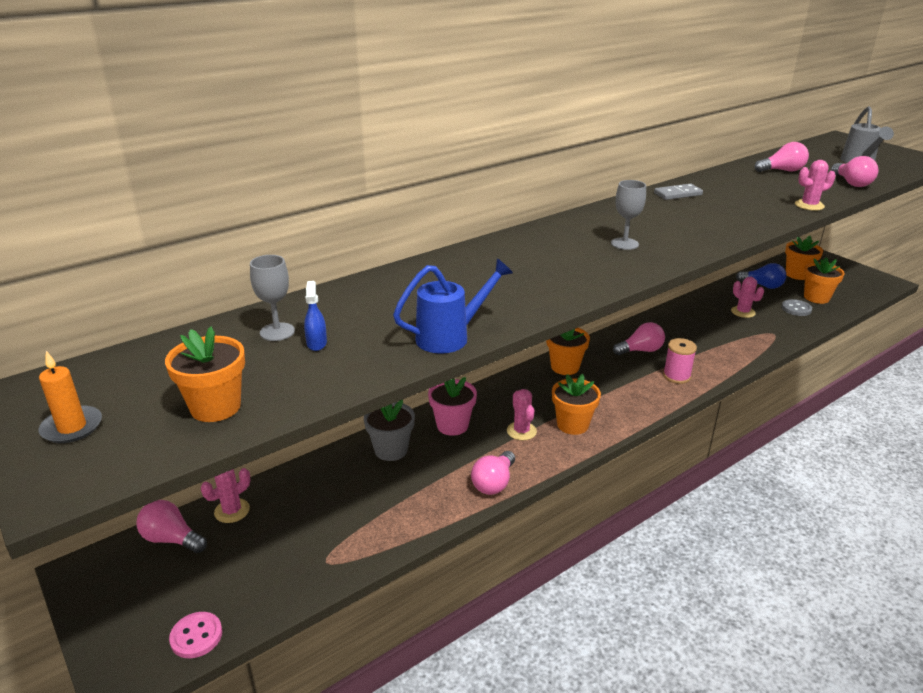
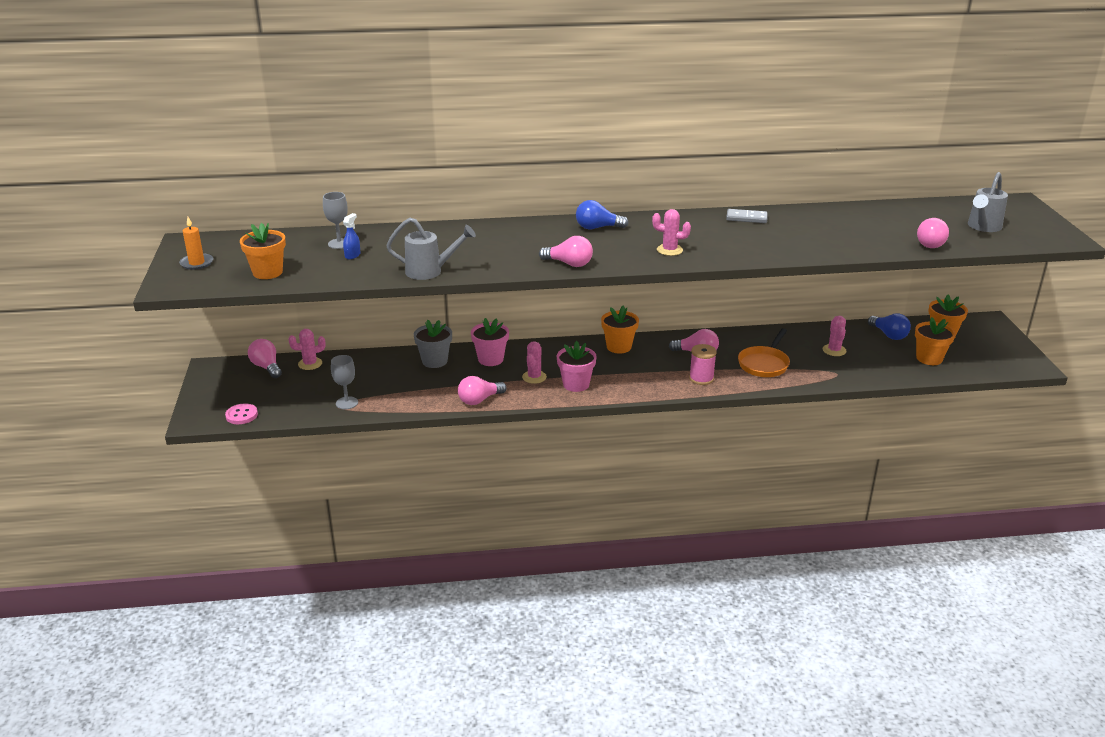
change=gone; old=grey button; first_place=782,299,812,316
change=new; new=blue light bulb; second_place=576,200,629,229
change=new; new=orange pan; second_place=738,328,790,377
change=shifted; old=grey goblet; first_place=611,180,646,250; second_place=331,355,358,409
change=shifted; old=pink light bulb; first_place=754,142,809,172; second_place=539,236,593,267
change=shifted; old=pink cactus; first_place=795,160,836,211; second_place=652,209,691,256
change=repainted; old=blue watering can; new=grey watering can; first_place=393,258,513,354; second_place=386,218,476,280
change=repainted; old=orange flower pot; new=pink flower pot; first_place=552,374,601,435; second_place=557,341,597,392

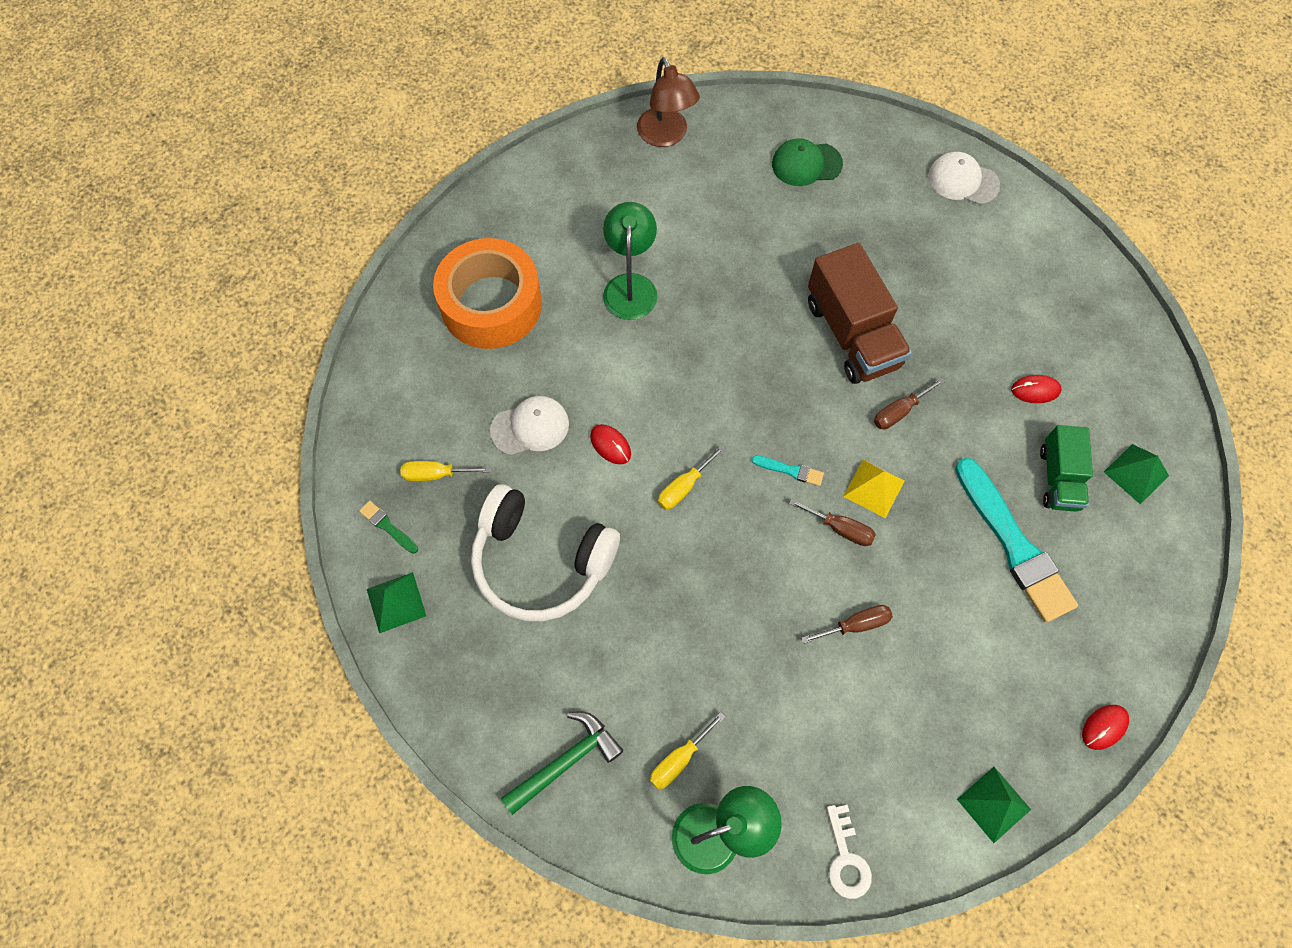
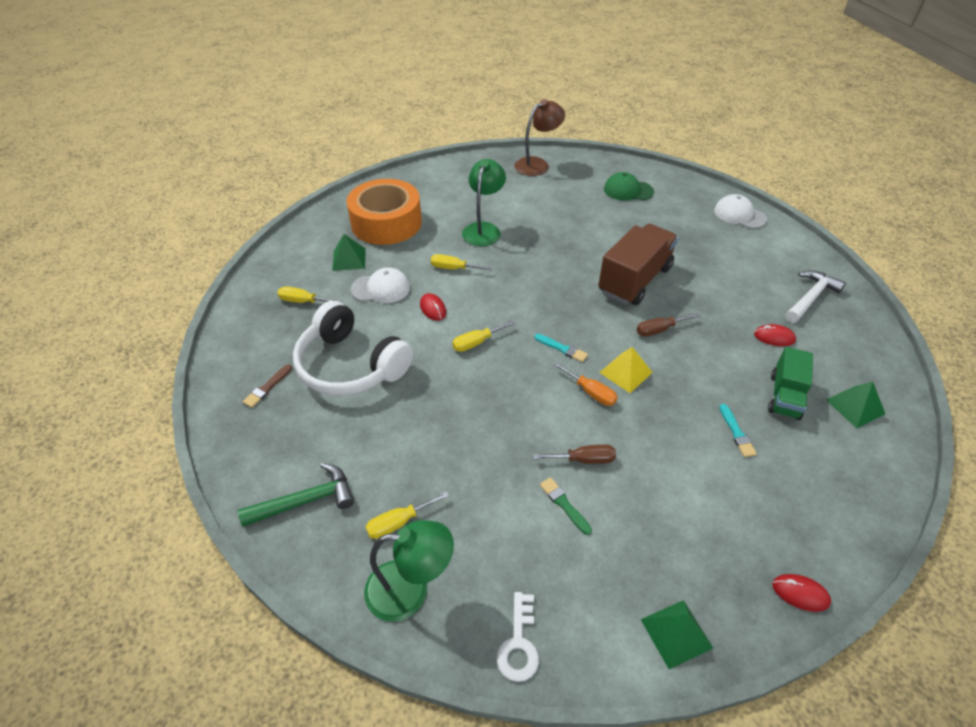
change=new; new=brown brush; second_place=243,364,292,408
change=new; new=yellow screwdriver; second_place=431,254,492,271
change=new; new=white hammer; second_place=785,271,846,323
change=shifted; old=green brush; first_place=359,501,418,554; second_place=540,477,592,535
change=shifted; old=green pyramid; first_place=367,572,426,633; second_place=332,234,366,271
change=repainted; old=brown screwdriver; new=orange screwdriver; first_place=789,499,876,546; second_place=553,362,618,406
change=rotated; old=brown lamp; first_place=637,57,700,147; second_place=514,99,565,176; degrees=-120
change=rotated; old=brown truck; first_place=808,243,912,384; second_place=598,224,678,305; degrees=-135
change=rotated; old=red mouse; first_place=1082,705,1129,750; second_place=772,574,831,612; degrees=45
change=scaled; old=turquoise brush; first_place=955,458,1078,622; second_place=719,404,757,457; factor=0.41

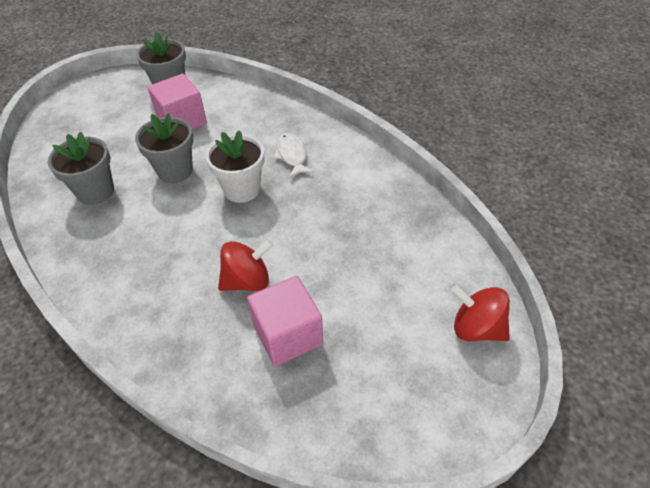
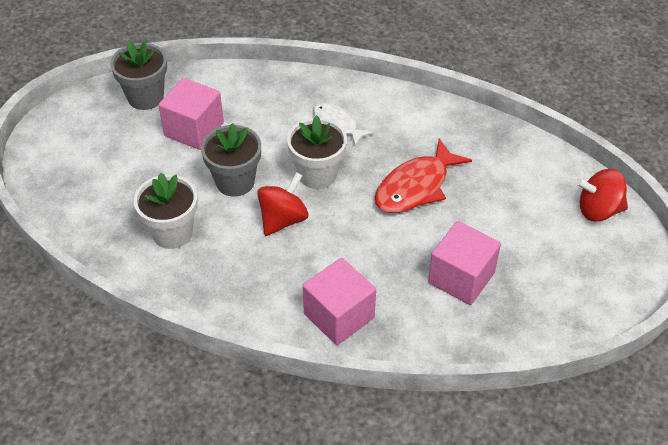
change=new; new=pink cube; second_place=303,258,376,345
change=new; new=red fish; second_place=375,138,472,213
change=shifted; old=red spinning top; first_place=218,239,273,291; second_place=257,172,309,236
change=repainted; old=grey flower pot; new=white flower pot; first_place=48,132,114,205; second_place=134,173,198,249

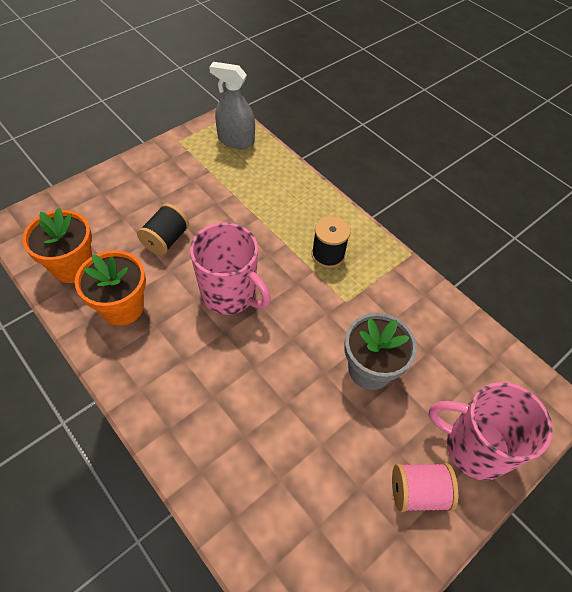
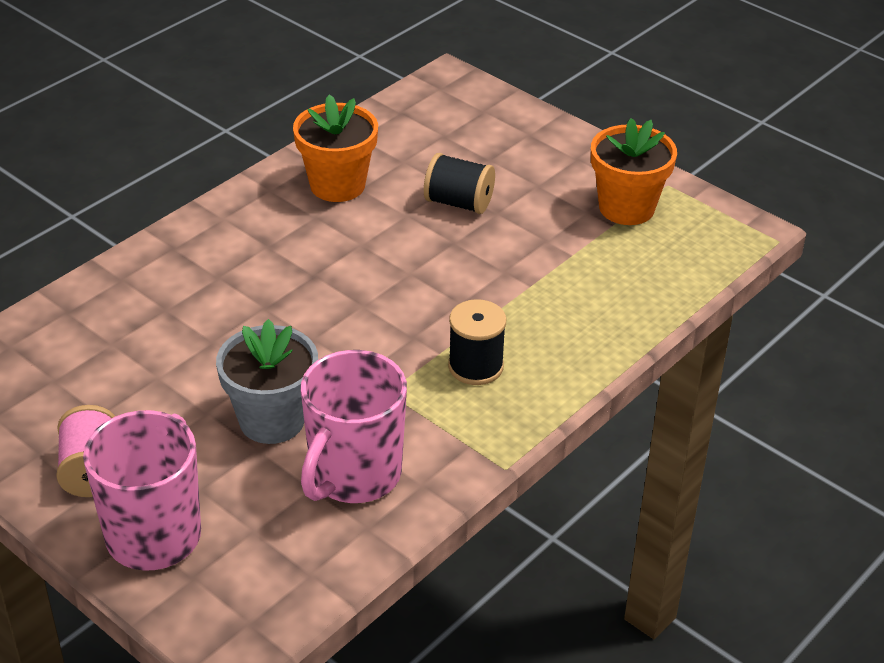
change=gone; old=grey spray bottle; first_place=209,62,255,149
change=shifted; old=orange flower pot; first_place=22,208,92,283; second_place=591,118,677,225
change=shifted; old=pink mug; first_place=190,223,271,315; second_place=301,350,407,503

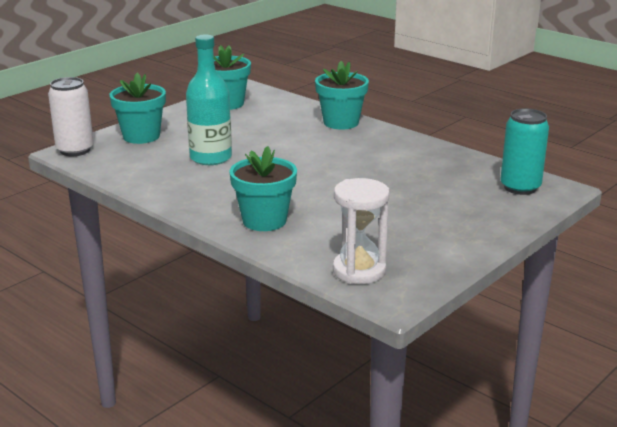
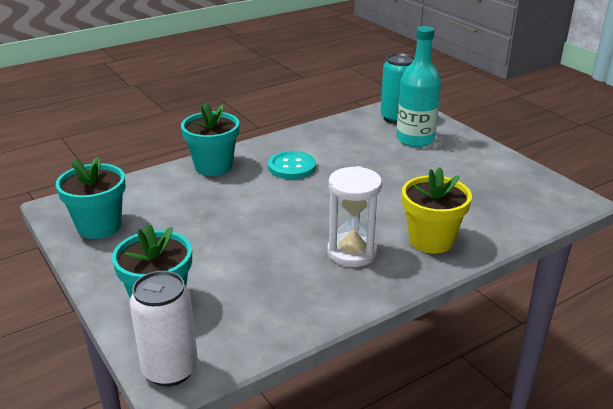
change=new; new=turquoise button; second_place=268,151,316,179
change=shifted; old=turquoise bottle; first_place=186,35,232,165; second_place=396,26,441,147
change=shifted; old=white hourglass; first_place=333,178,390,284; second_place=327,166,382,267
change=repainted; old=turquoise flower pot; new=yellow flower pot; first_place=229,146,297,231; second_place=402,167,472,254

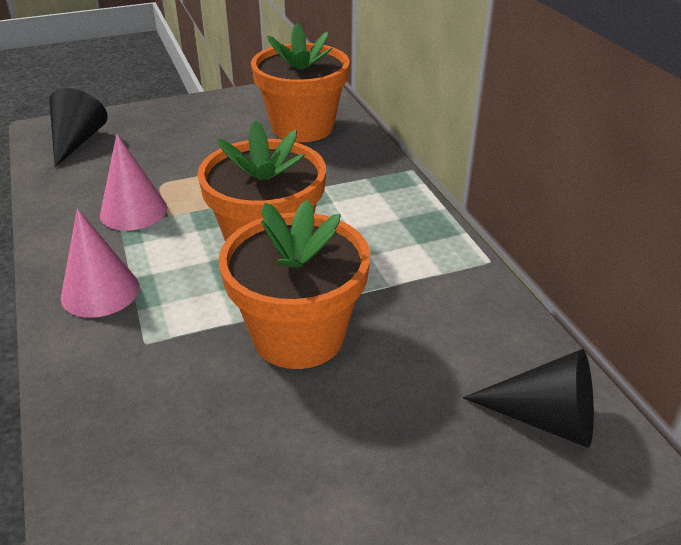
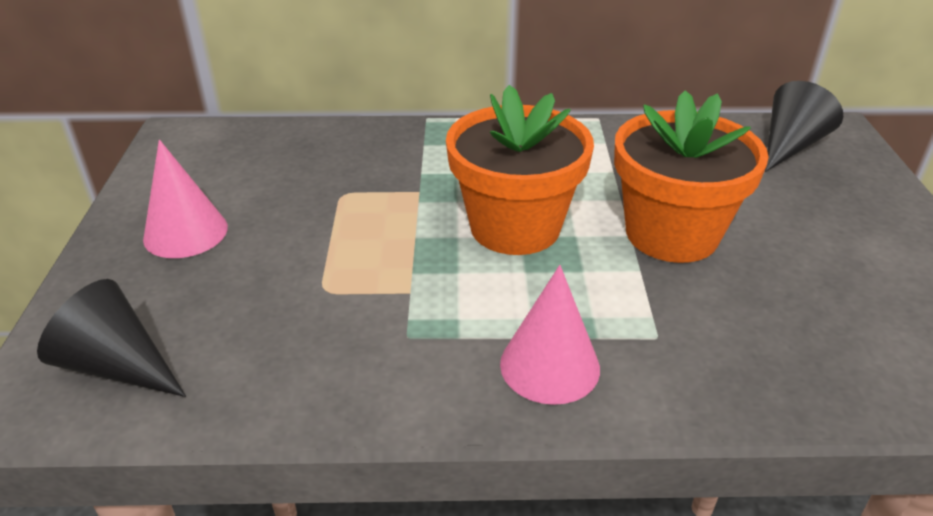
change=gone; old=orange flower pot; first_place=251,23,350,142
change=shifted; old=pink cone; first_place=100,134,167,231; second_place=143,140,228,258

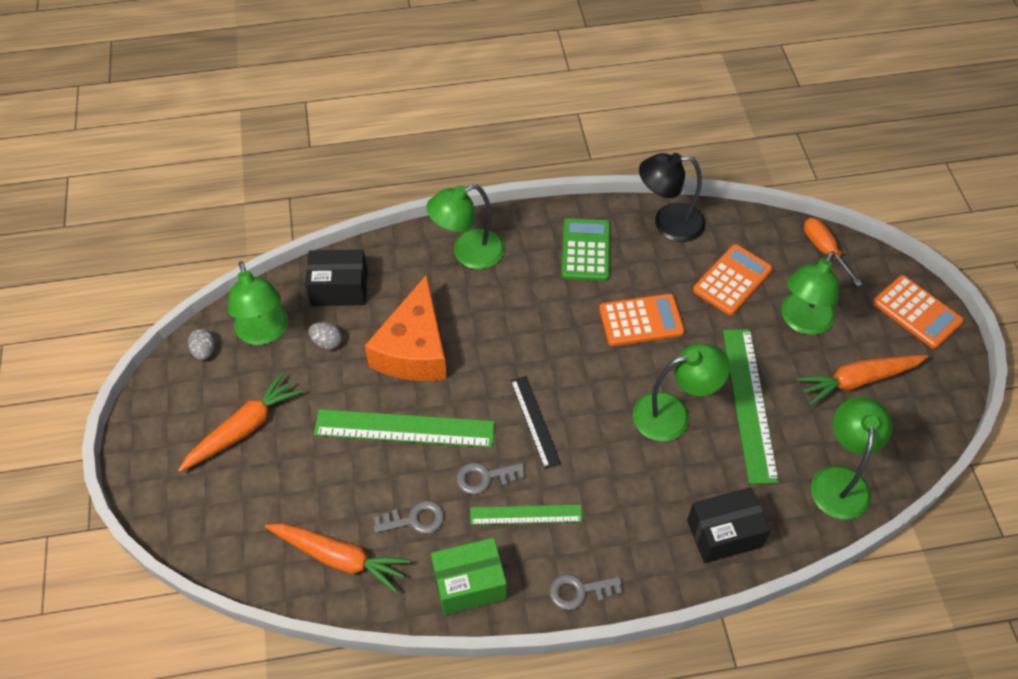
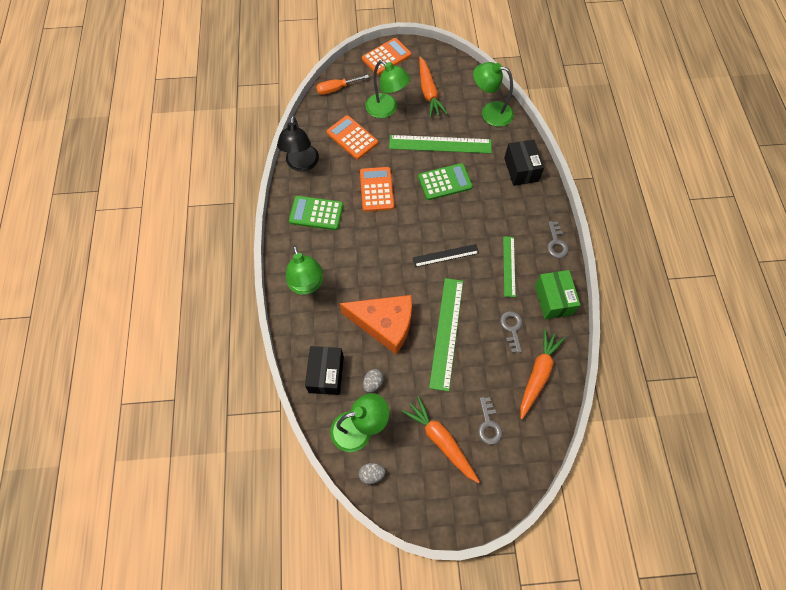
change=shifted; old=grey key; first_place=456,463,525,494; second_place=478,397,502,445
change=swapped; old=green lamp; new=green calculator; first_place=633,343,730,442; second_place=418,163,473,200

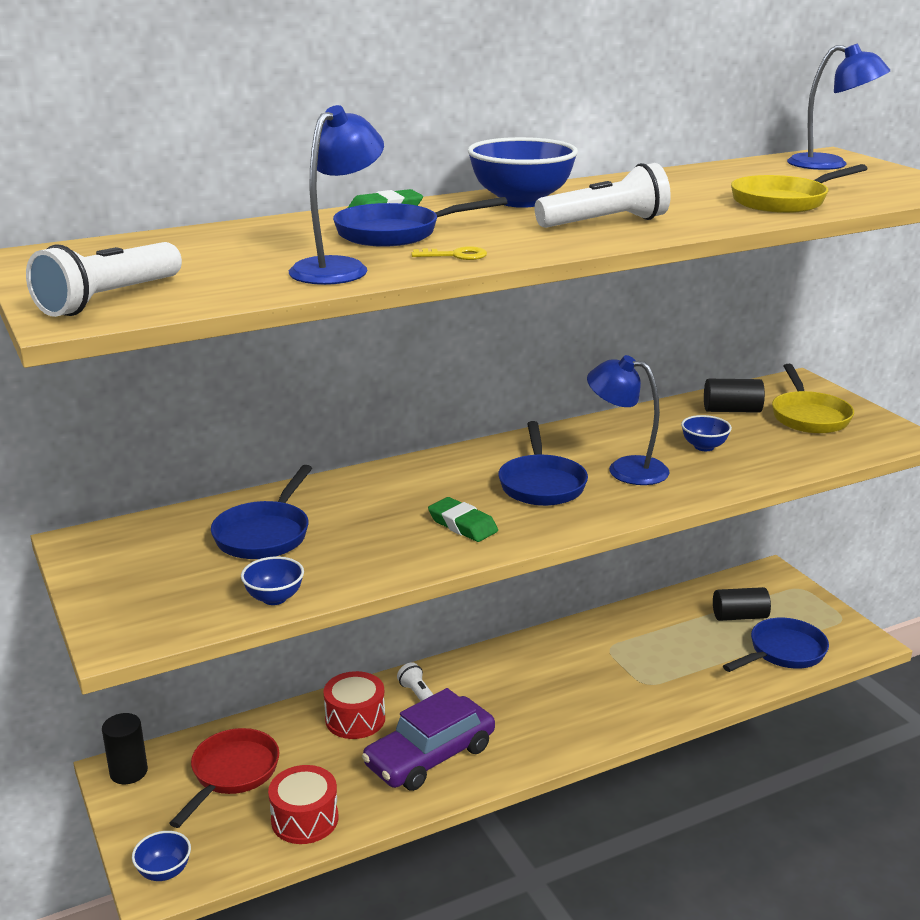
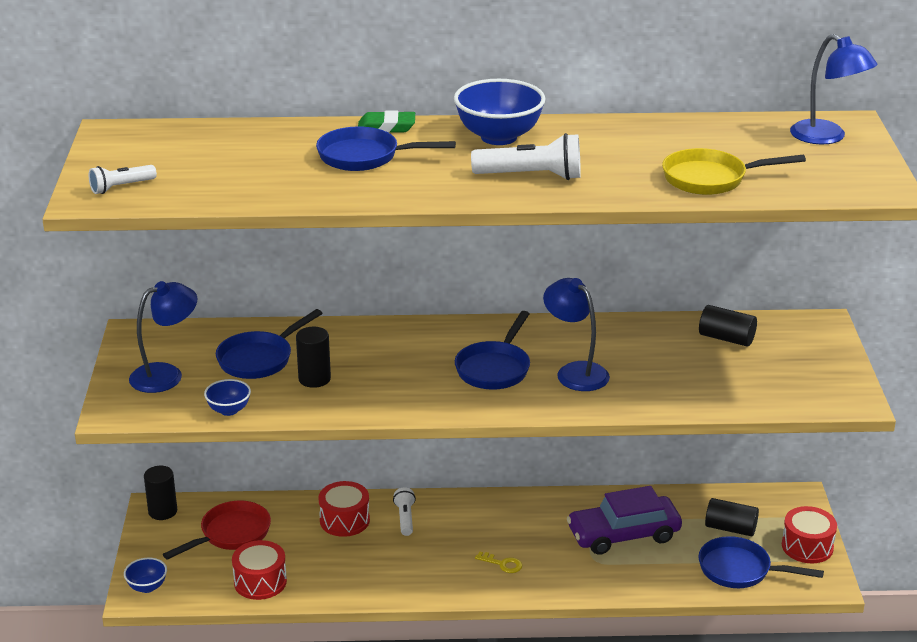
change=gone; old=green eraser; first_place=428,497,498,542
change=gone; old=blue bowl; first_place=681,415,732,451
change=gone; old=yellow pan; first_place=772,364,854,434
change=new; new=black cylinder; second_place=296,327,331,388
change=new; new=red drum; second_place=782,506,837,563
change=shifted; old=blue lamp; first_place=289,105,384,285; second_place=129,281,197,393
change=shifted; old=purple car; first_place=362,688,495,791; second_place=567,486,682,555
change=shifted; old=yellow key; first_place=411,246,487,260; second_place=475,552,522,573
change=rotated; old=blue pan; first_place=723,618,829,672; second_place=698,536,824,588; degrees=-150
change=scaled; old=white flashlight; first_place=26,242,182,317; second_place=89,165,157,194; factor=0.59

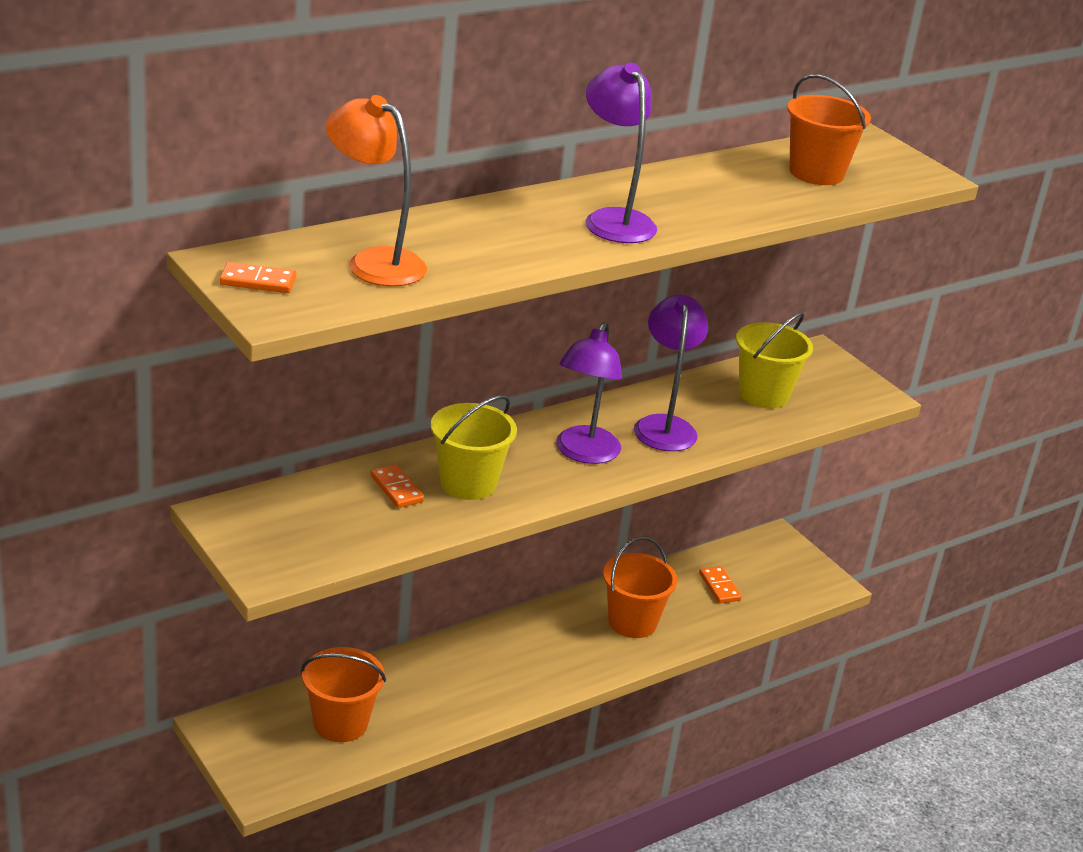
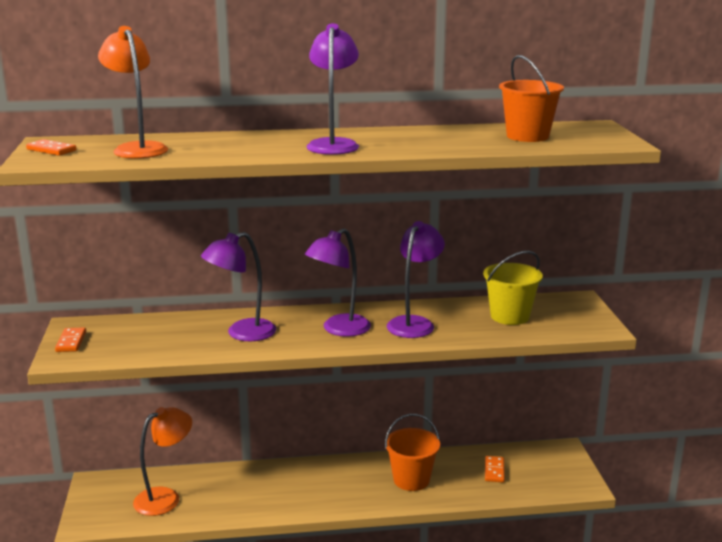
change=shifted; old=orange domino; first_place=371,464,424,508; second_place=55,327,86,352
change=swapped; old=orange bucket; new=orange lamp; first_place=301,647,386,742; second_place=133,407,192,516
change=swapped; old=yellow bucket; new=purple lamp; first_place=431,395,517,500; second_place=201,232,276,341

